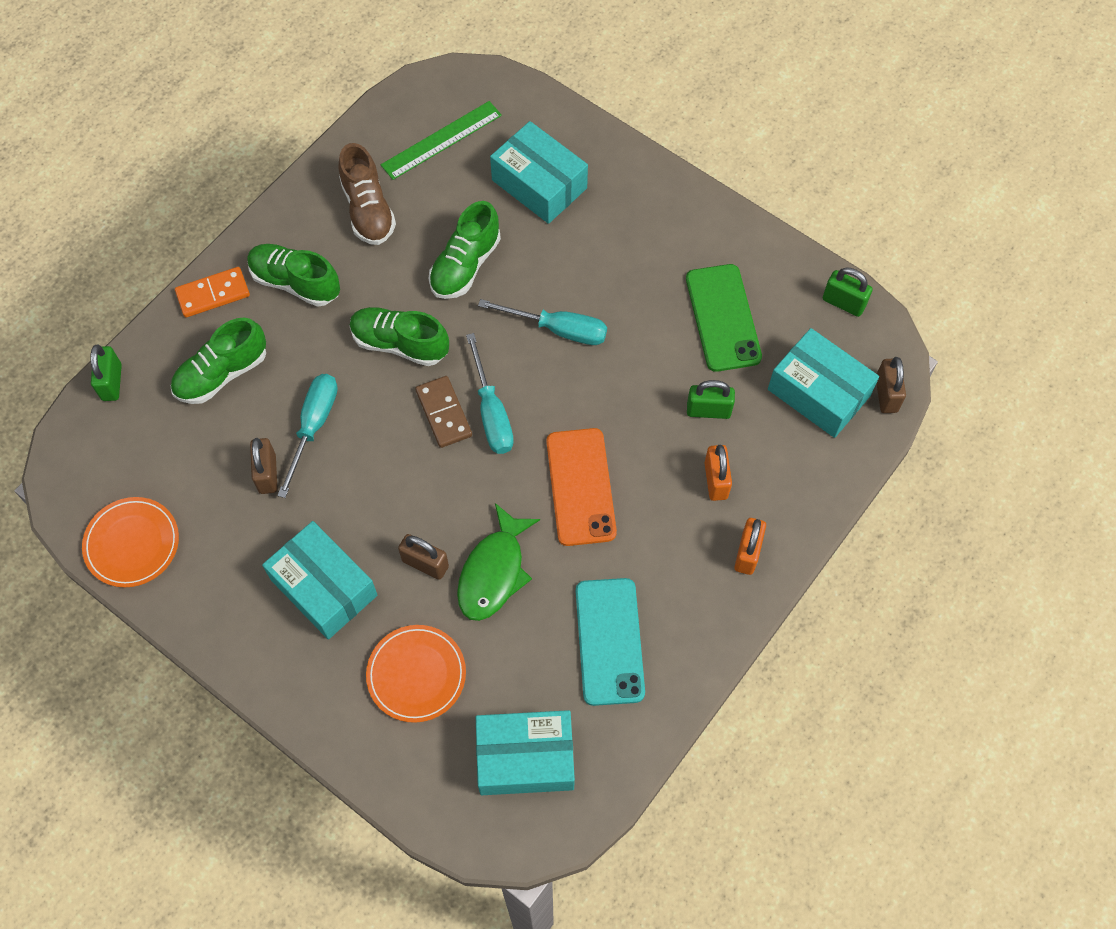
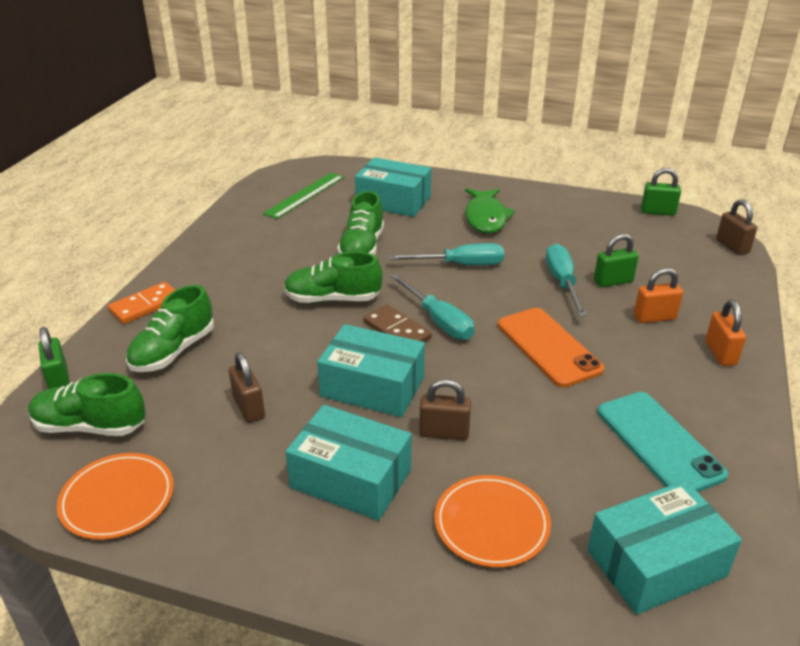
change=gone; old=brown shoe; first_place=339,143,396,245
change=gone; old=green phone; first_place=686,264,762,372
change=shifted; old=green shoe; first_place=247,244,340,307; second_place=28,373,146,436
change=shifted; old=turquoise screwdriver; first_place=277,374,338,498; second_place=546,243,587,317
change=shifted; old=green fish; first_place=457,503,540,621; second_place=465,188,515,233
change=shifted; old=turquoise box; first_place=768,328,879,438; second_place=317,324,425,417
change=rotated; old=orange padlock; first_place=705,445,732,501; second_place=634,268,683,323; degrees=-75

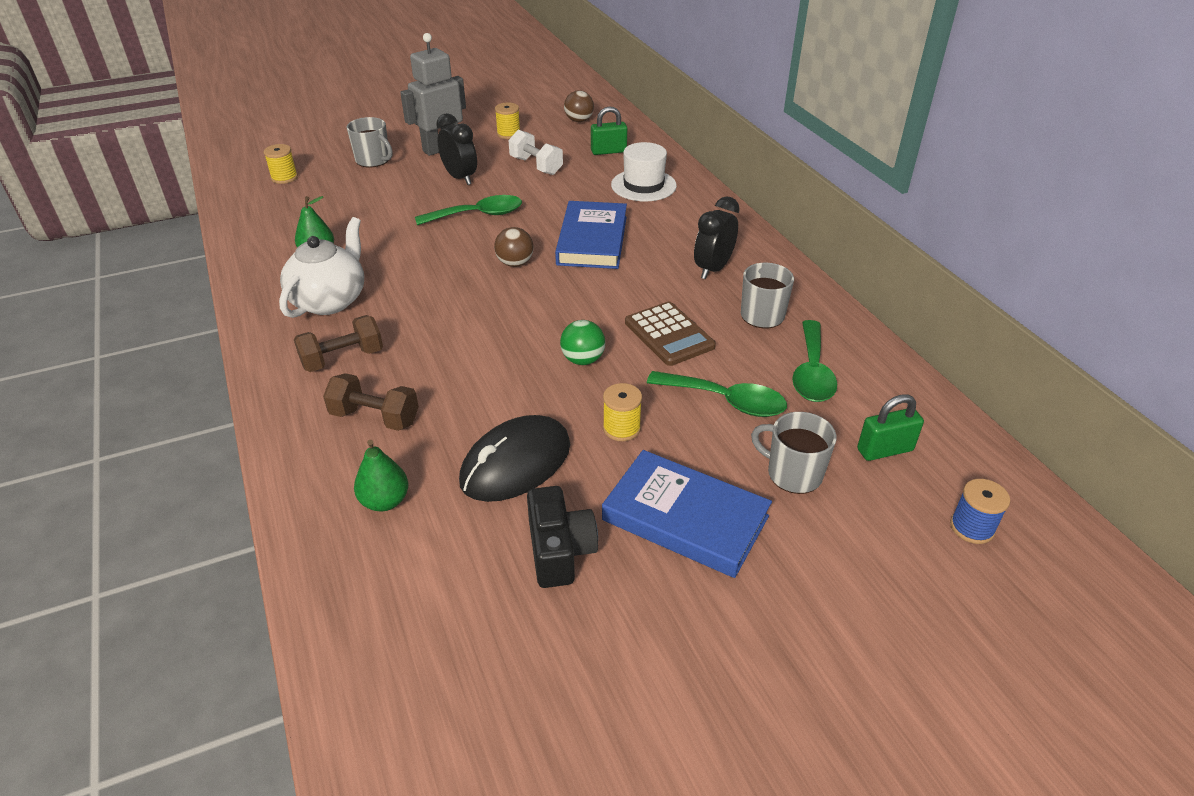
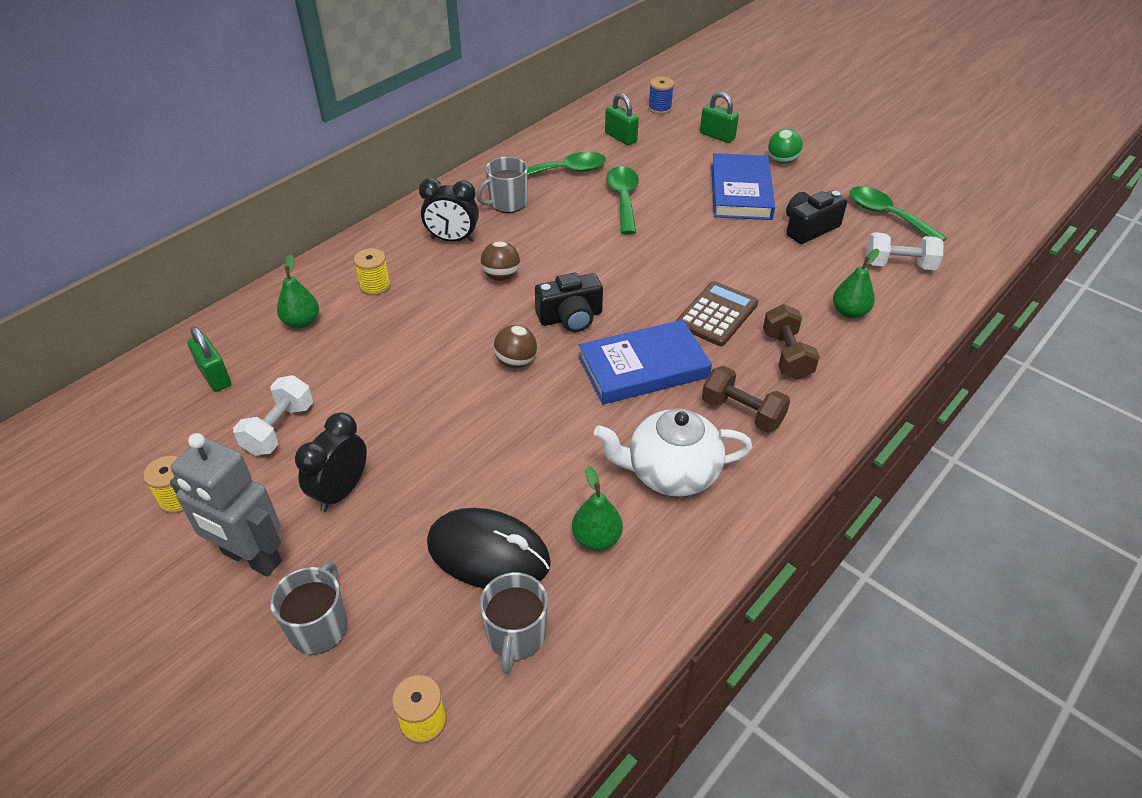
change=new; new=black camera; second_place=535,273,603,332
change=new; new=green padlock; second_place=700,92,739,143
change=new; new=white dumbbell; second_place=866,232,944,270
change=shifted; old=green spoon; first_place=415,195,522,225; second_place=850,186,947,241
change=shifted; old=black mouse; first_place=459,415,570,502; second_place=427,508,551,589
change=shifted; old=blue book; first_place=555,201,627,269; second_place=579,320,712,405
change=shifted; old=green ball; first_place=560,320,605,365; second_place=768,129,803,164
change=shifted; old=brown ball; first_place=564,90,594,122; second_place=481,241,520,281
change=shifted; old=yellow spool; first_place=603,383,642,441; second_place=354,248,390,295
change=shifted; old=brown calculator; first_place=625,302,716,366; second_place=676,281,758,346
change=shifted; old=grey mug; first_place=751,412,837,494; second_place=480,572,548,674
change=swapped; old=white hat; new=green pear; first_place=611,142,677,201; second_place=277,254,319,329

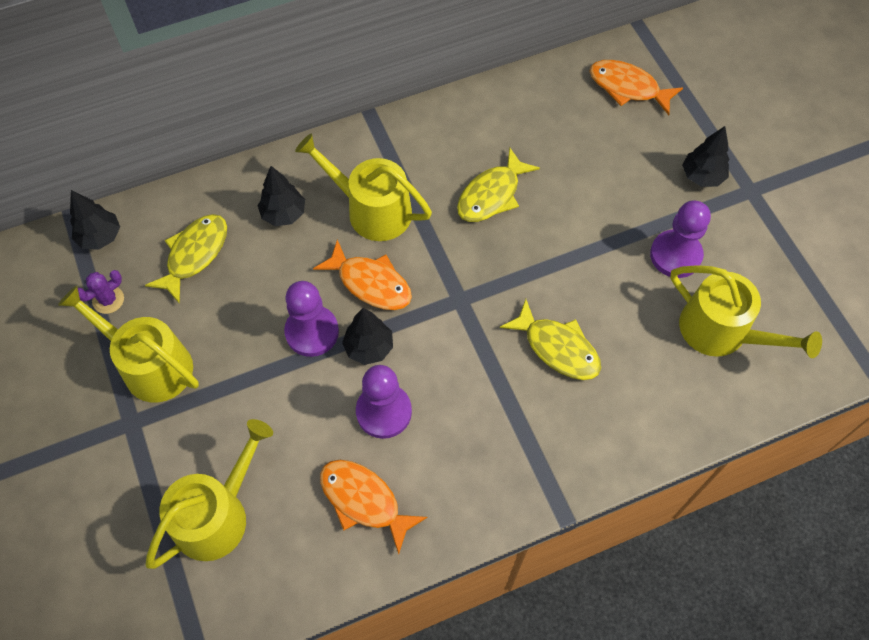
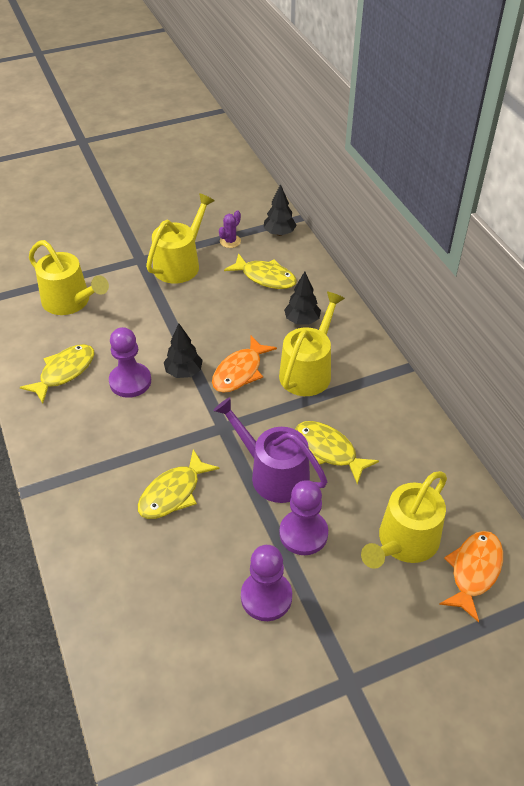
change=gone; old=black tree; first_place=682,126,729,187
change=new; new=purple watering can; second_place=213,397,327,503
change=shifted; old=purple pawn; first_place=284,281,339,357; second_place=279,480,328,555
change=shifted; old=yellow watering can; first_place=670,265,822,358; second_place=361,471,447,569
change=repainted; old=orange fish; new=yellow fish; first_place=320,460,428,554; second_place=20,344,94,404
change=rotated; old=purple cactus; first_place=78,270,124,314; second_place=219,210,241,248; degrees=75

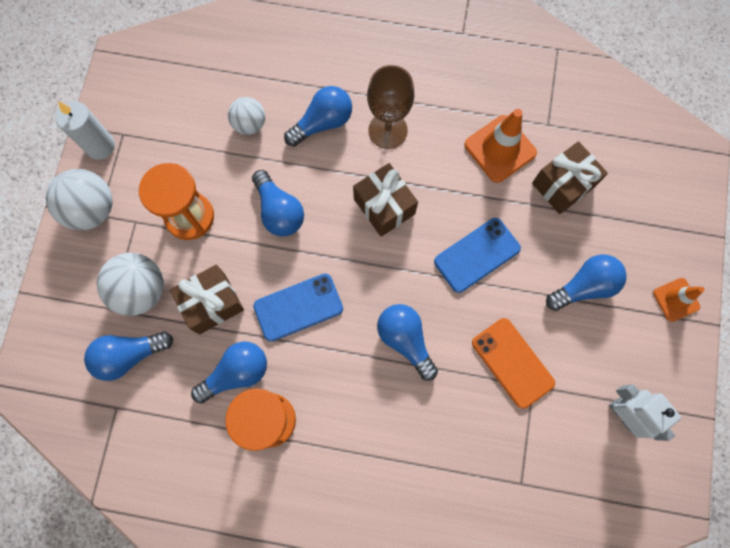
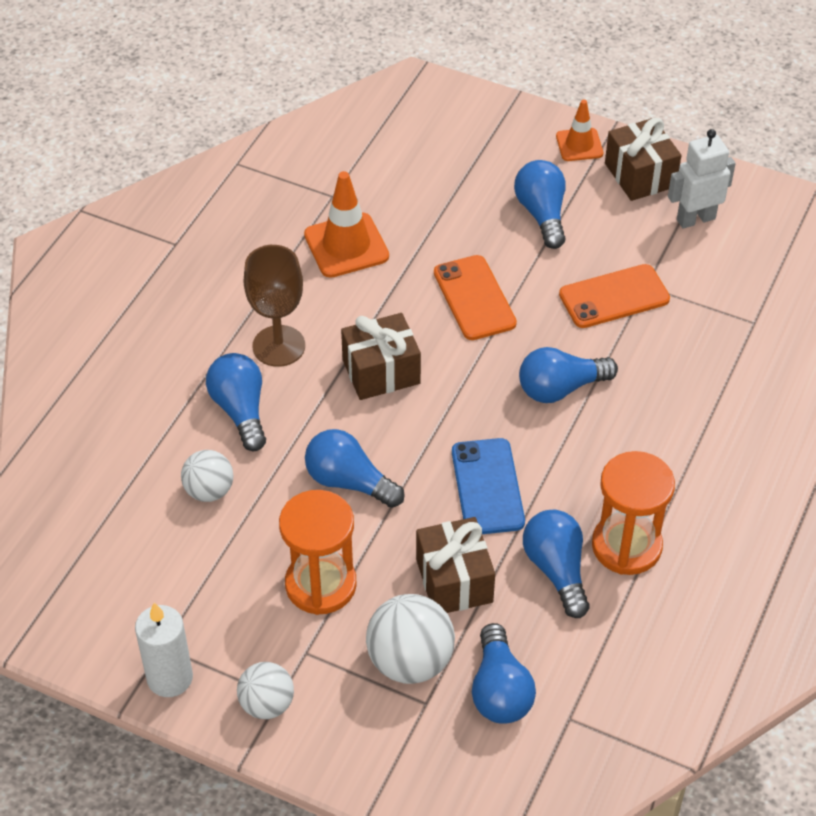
change=shifted; old=brown gift; first_place=532,141,608,214; second_place=605,118,681,201
change=repainted; old=blue phone; new=orange phone; first_place=434,218,521,293; second_place=434,255,517,340
change=rotated; old=blue light bulb; first_place=252,170,304,236; second_place=305,429,405,508; degrees=-135
change=scaled; old=white ball; first_place=46,169,112,230; second_place=237,662,294,719; factor=0.63

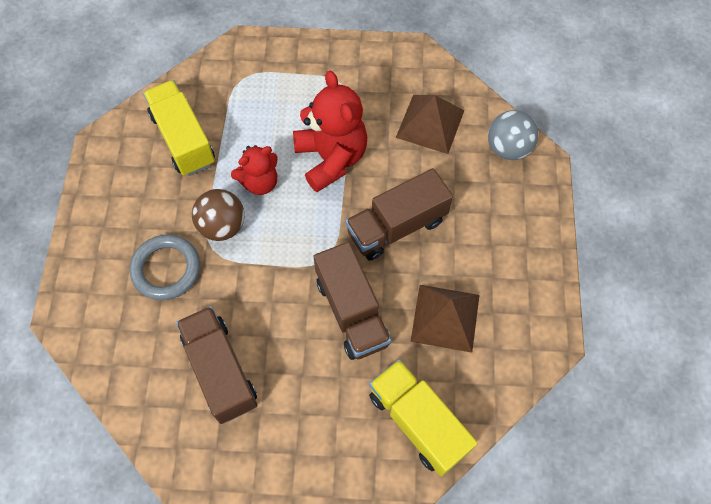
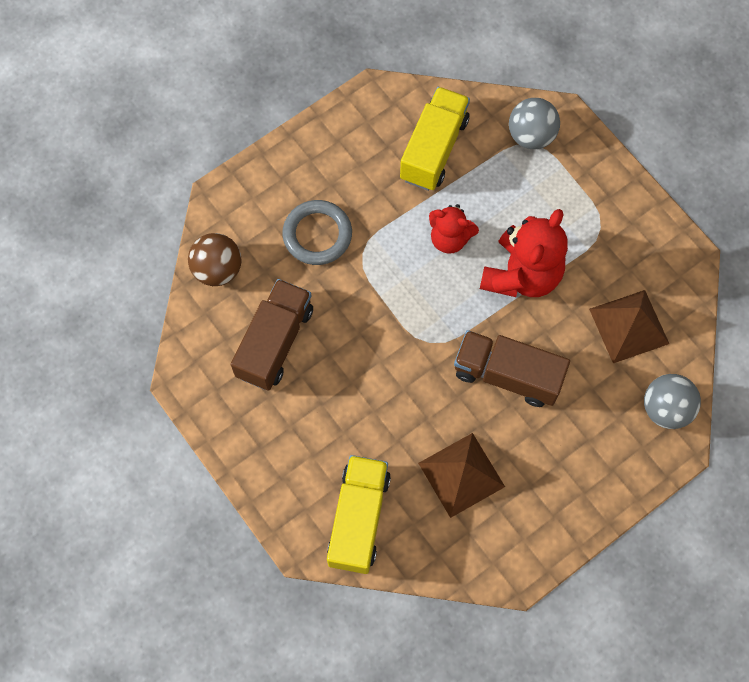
change=gone; old=brown truck; first_place=314,242,391,360
change=new; new=grey ball; second_place=509,98,560,149
change=shifted; old=brown ball; first_place=192,189,245,241; second_place=188,233,242,286

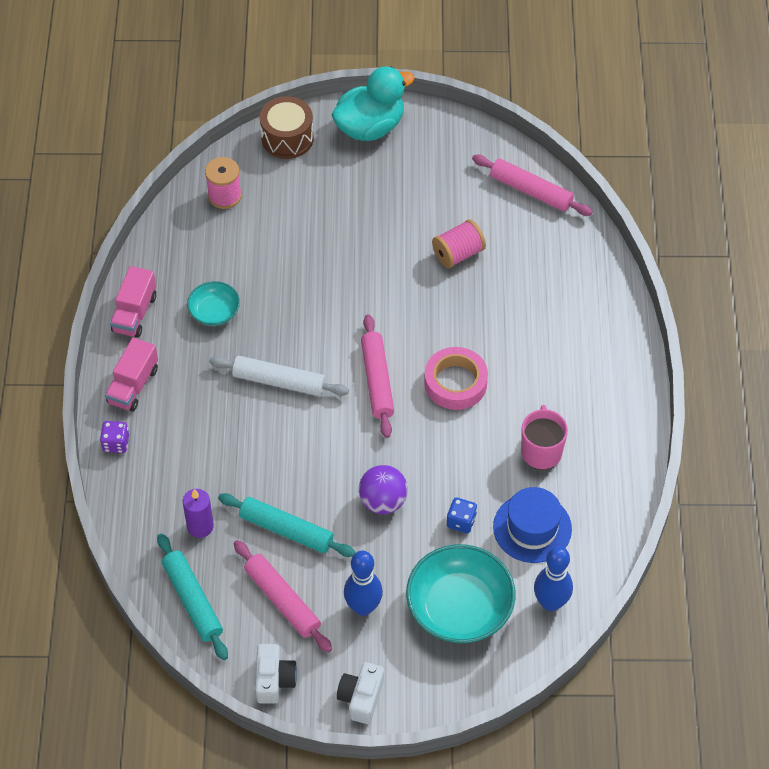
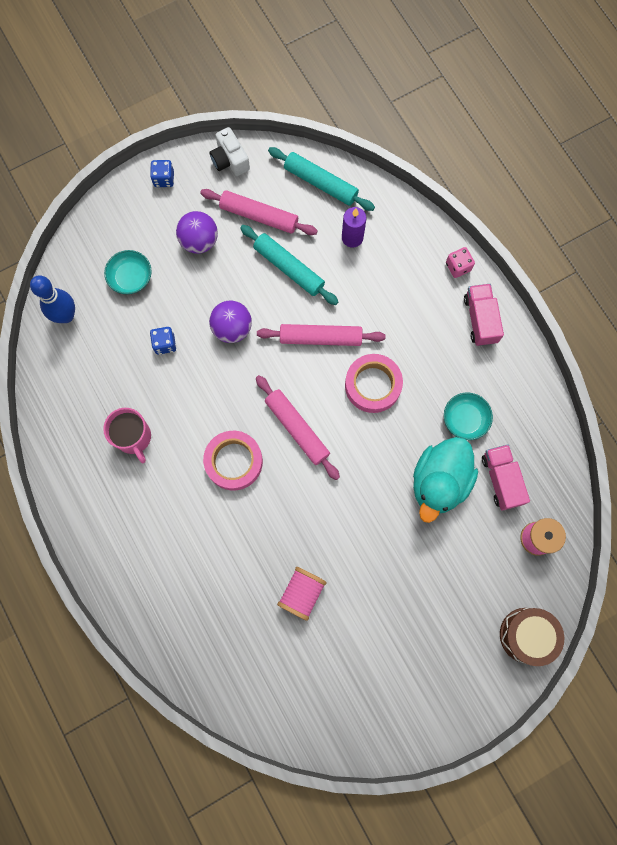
change=gone; old=blue hat; first_place=493,487,572,563
change=shifted; old=pink truck; first_place=110,266,157,338; second_place=482,444,530,511
change=shifted; old=turquoise duck; first_place=332,66,415,141; second_place=413,437,478,523
change=shifted; old=pink rolling pin; first_place=472,155,593,216; second_place=257,324,386,346
change=swapped; old=white rolling pin; new=pink tape; first_place=209,356,349,396; second_place=345,354,403,413
change=swapped; old=white camera; new=blue dice; first_place=337,662,384,724; second_place=150,160,174,187
change=swapped; old=blue bowling pin; new=purple ball; first_place=344,551,383,616; second_place=176,211,218,254
change=repainted; old=purple dice; new=pink dice; first_place=100,421,129,453; second_place=446,247,475,278
change=rotated; old=turquoise rolling pin; first_place=218,493,355,557; second_place=240,225,338,305; degrees=45
change=scaled; old=turquoise bowl; first_place=406,544,516,643; second_place=104,250,152,294; factor=0.53

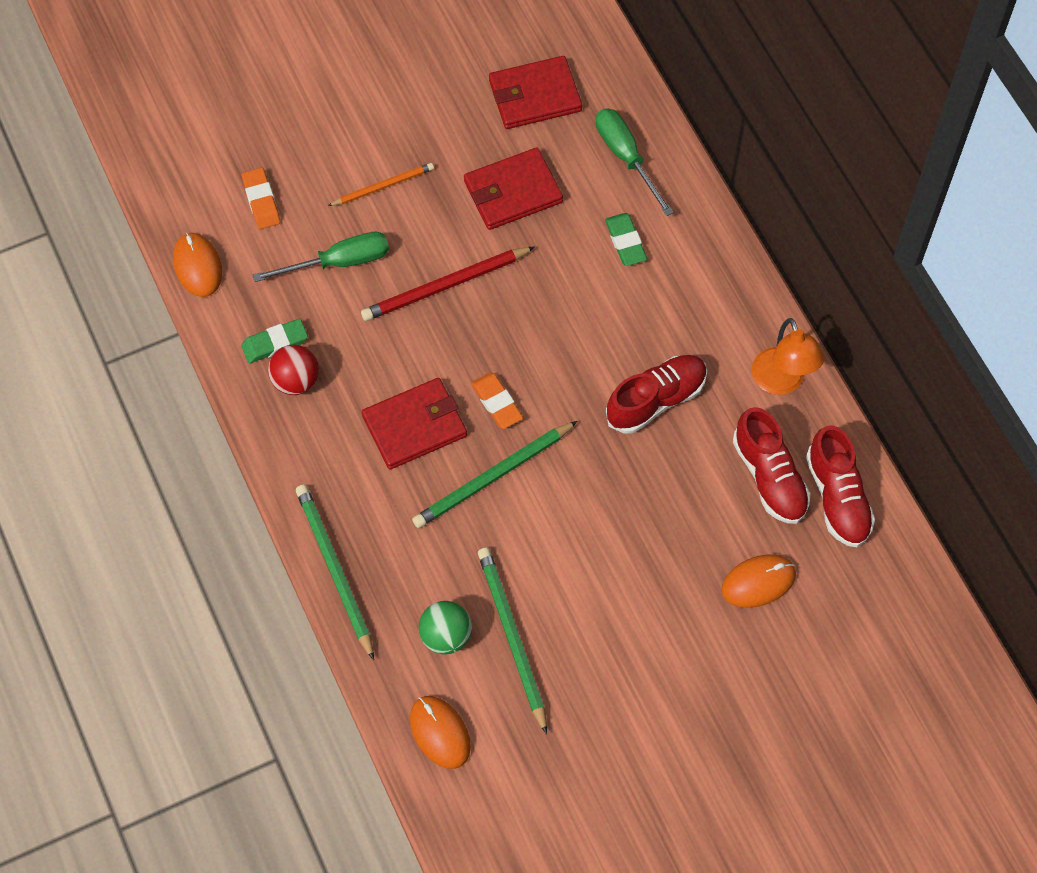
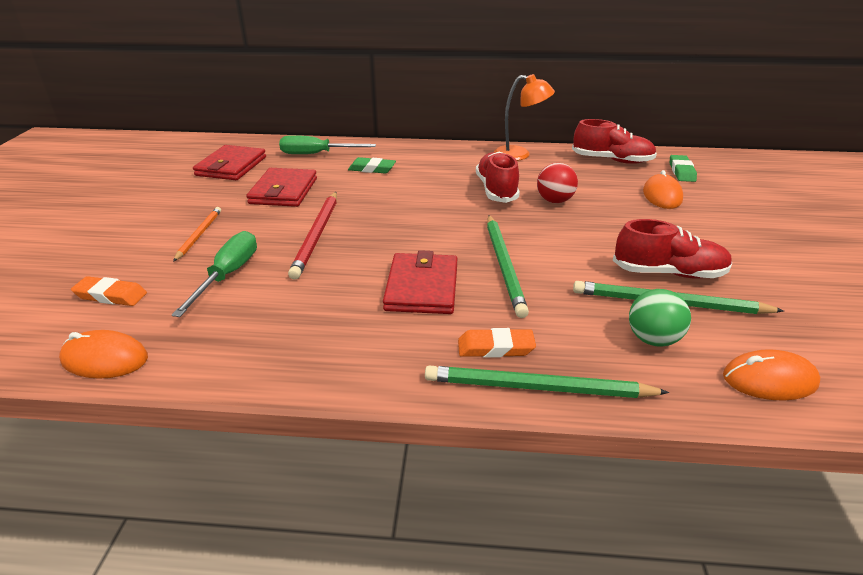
change=shifted; old=green eraser; first_place=241,319,308,363; second_place=670,155,697,182
change=shifted; old=red ball; first_place=268,345,319,395; second_place=537,163,578,203
change=shifted; old=orange eraser; first_place=471,372,523,429; second_place=458,328,536,358
change=shifted; old=red shoe; first_place=733,407,811,524; second_place=613,219,733,278

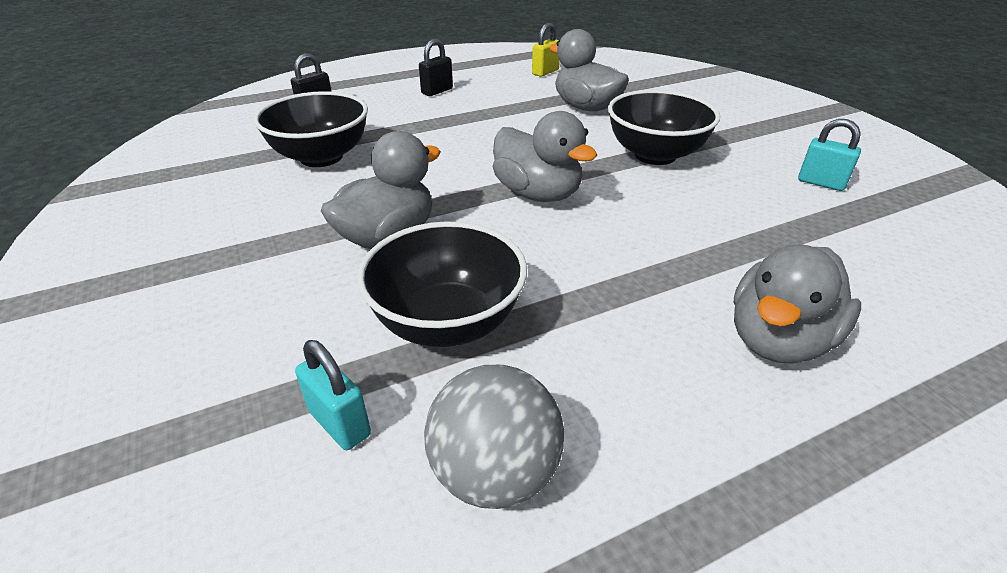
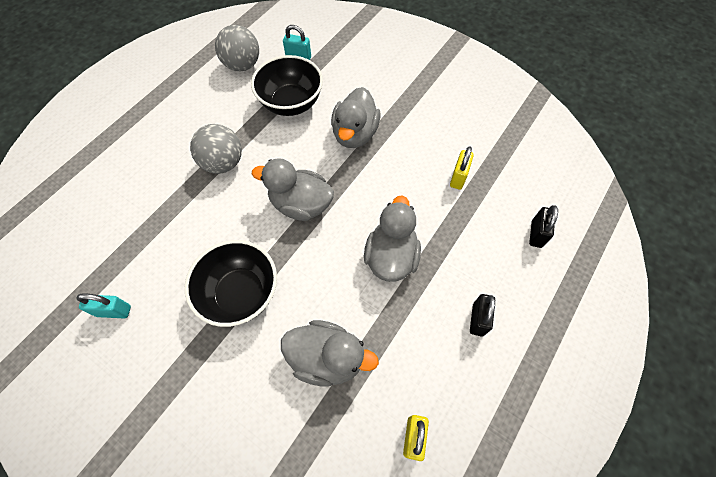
change=new; new=grey ball; second_place=190,124,242,174
change=shifted; old=grey duck; first_place=734,244,861,364; second_place=364,195,421,282
change=swapped; old=black bowl; new=yellow padlock; first_place=254,91,368,167; second_place=450,146,474,190

